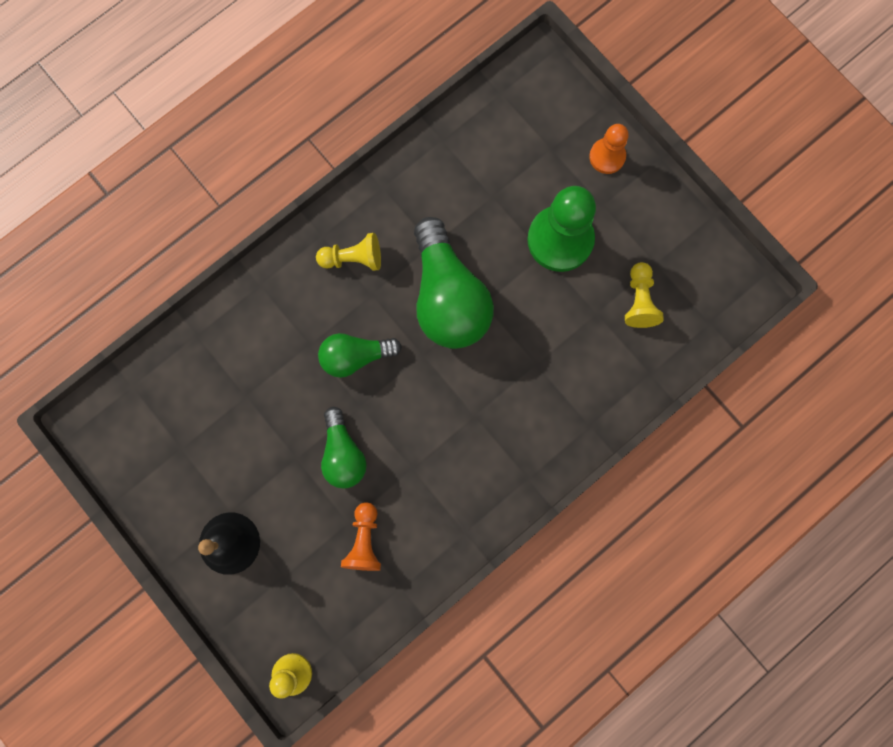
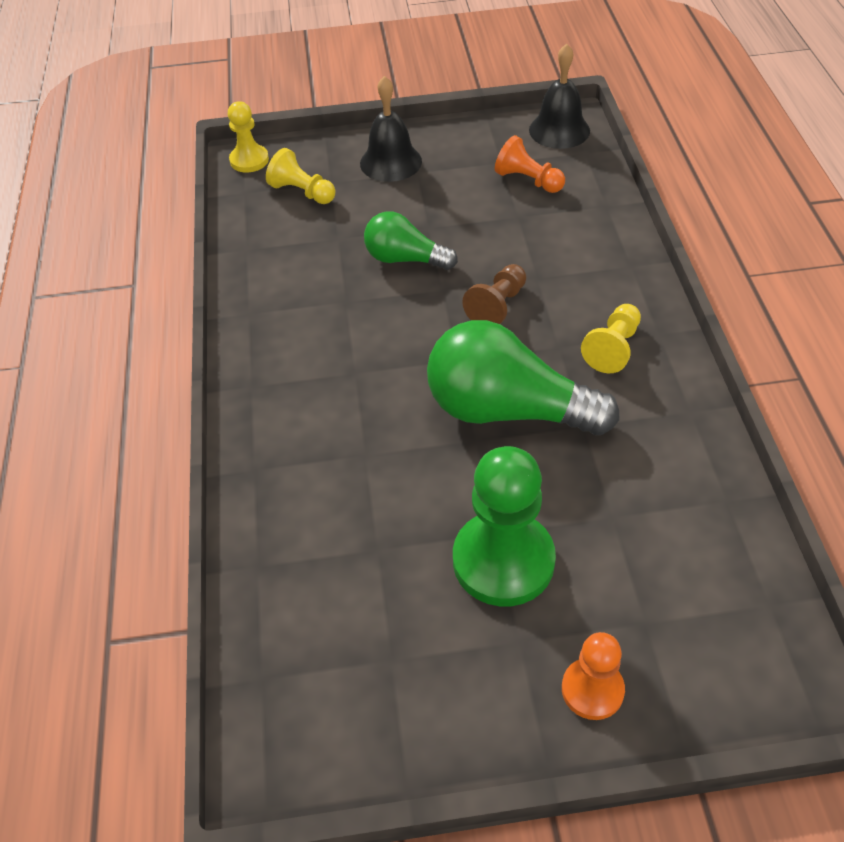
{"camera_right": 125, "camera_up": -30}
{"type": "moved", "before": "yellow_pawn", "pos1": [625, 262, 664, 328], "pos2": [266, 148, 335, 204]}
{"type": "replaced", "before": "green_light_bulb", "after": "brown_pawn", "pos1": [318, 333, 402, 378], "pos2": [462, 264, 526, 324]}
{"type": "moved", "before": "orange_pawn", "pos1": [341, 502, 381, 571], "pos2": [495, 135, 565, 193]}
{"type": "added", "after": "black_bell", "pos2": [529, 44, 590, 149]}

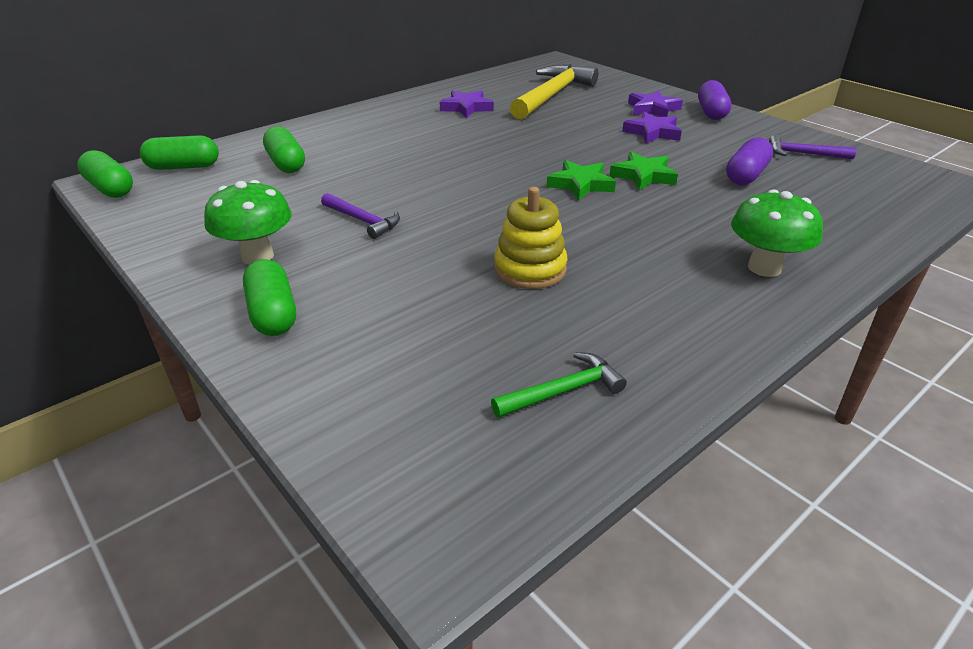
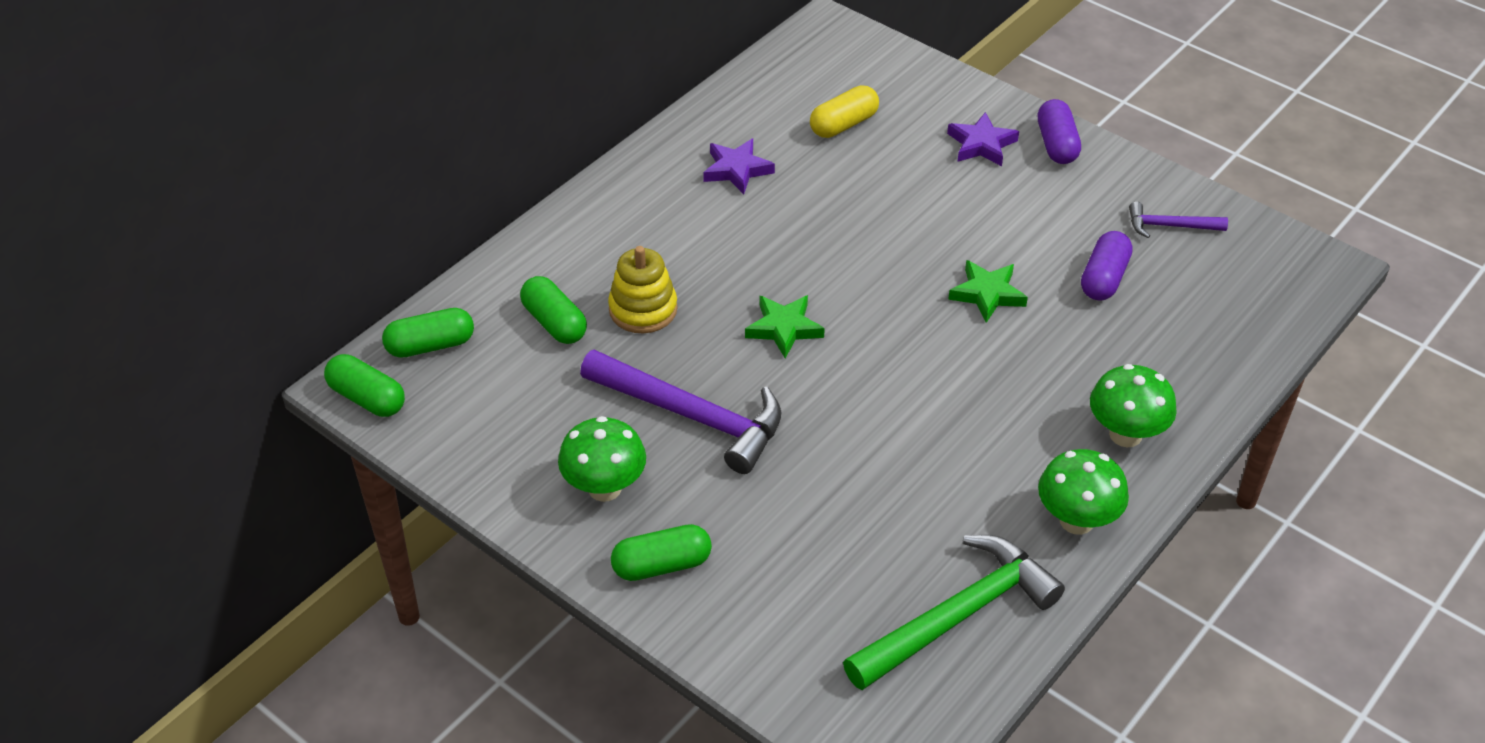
{"camera_right": -10, "camera_up": 10}
{"type": "resized", "before": "purple_hammer", "pos1": [321, 193, 400, 239], "pos2": [580, 350, 781, 474], "scale": 2.01}
{"type": "moved", "before": "yellow_stacking_toy", "pos1": [494, 187, 568, 289], "pos2": [608, 246, 677, 333]}
{"type": "turned", "before": "green_capsule", "pos1": [243, 259, 296, 336], "pos2": [611, 524, 712, 581], "turn": -75}
{"type": "moved", "before": "green_star", "pos1": [547, 160, 616, 200], "pos2": [745, 295, 825, 358]}
{"type": "replaced", "before": "yellow_hammer", "after": "yellow_capsule", "pos1": [510, 64, 598, 120], "pos2": [810, 85, 879, 138]}
{"type": "resized", "before": "green_hammer", "pos1": [491, 352, 627, 418], "pos2": [843, 535, 1065, 690], "scale": 2.01}
{"type": "added", "after": "green_mushroom", "pos2": [1038, 449, 1129, 535]}
{"type": "removed", "before": "purple_star", "pos1": [622, 112, 682, 143]}

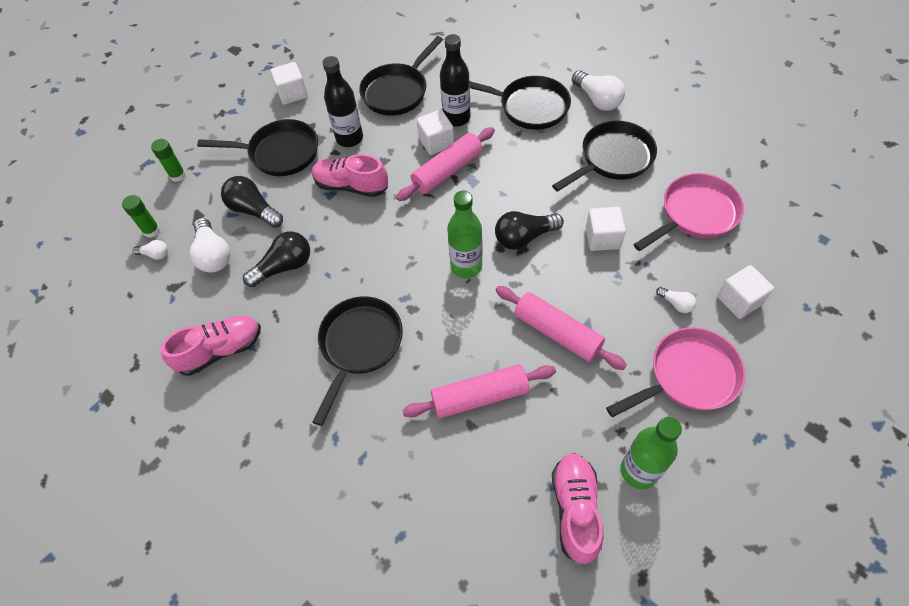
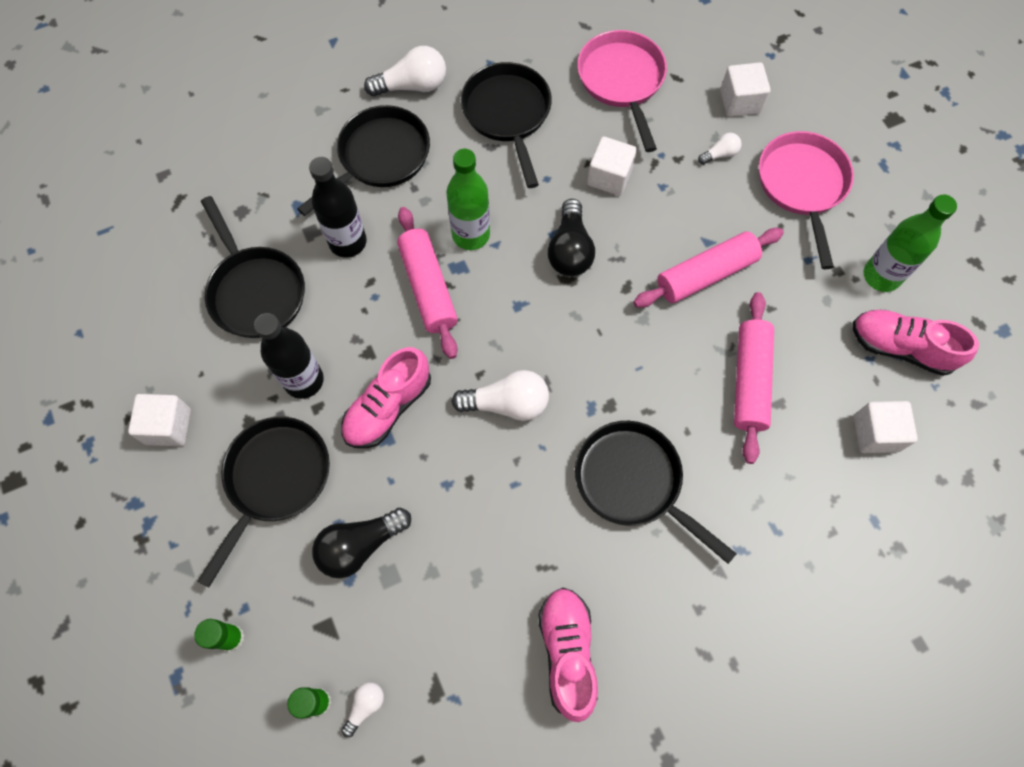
{"camera_right": -70, "camera_up": 10}
{"type": "moved", "before": "green_bottle", "pos1": [447, 191, 483, 278], "pos2": [446, 149, 490, 250]}
{"type": "moved", "before": "white_light_bulb", "pos1": [190, 218, 231, 273], "pos2": [451, 370, 549, 421]}
{"type": "moved", "before": "white_cube", "pos1": [417, 109, 454, 155], "pos2": [854, 401, 918, 453]}
{"type": "removed", "before": "black_light_bulb", "pos1": [243, 231, 310, 287]}

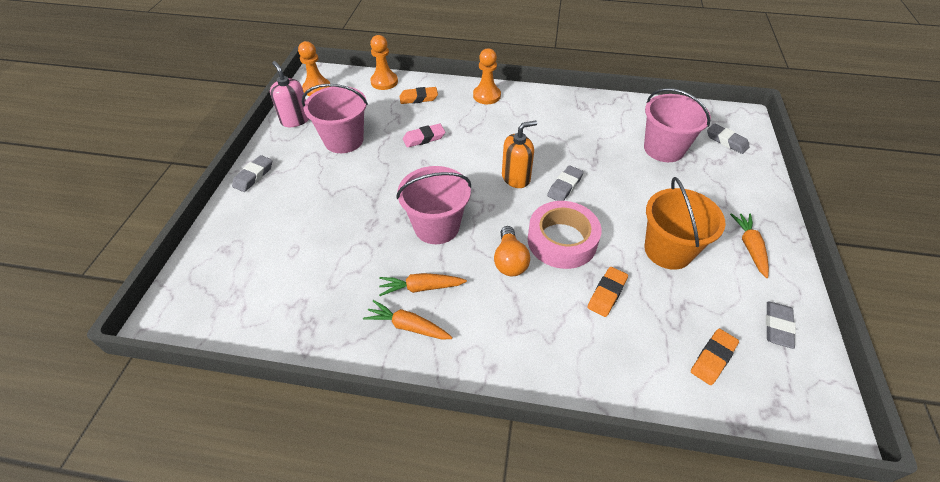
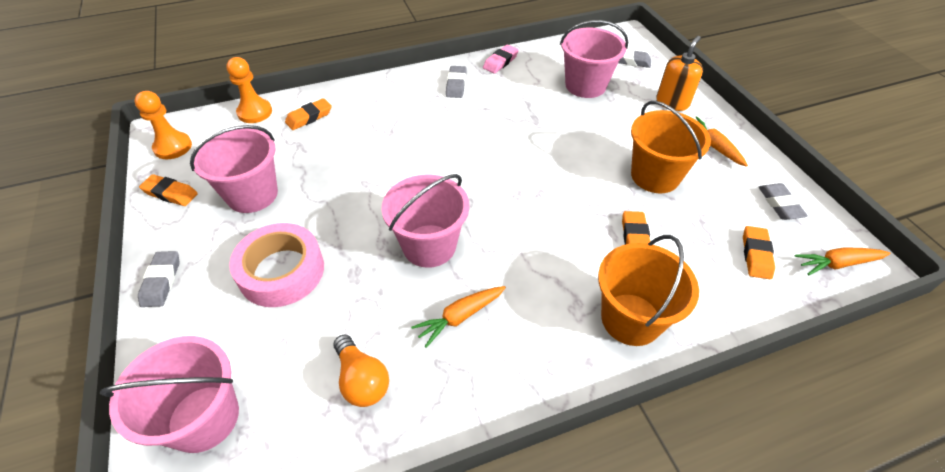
{"camera_right": -30, "camera_up": 0}
{"type": "added", "after": "pink_bucket", "pos2": [100, 336, 239, 453]}
{"type": "replaced", "before": "pink_soap_dispenser", "after": "orange_eraser", "pos1": [270, 61, 309, 127], "pos2": [139, 174, 198, 206]}
{"type": "moved", "before": "pink_tape", "pos1": [528, 201, 602, 269], "pos2": [229, 223, 324, 307]}
{"type": "moved", "before": "orange_light_bulb", "pos1": [494, 226, 530, 276], "pos2": [334, 335, 389, 407]}
{"type": "moved", "before": "grey_eraser", "pos1": [547, 165, 583, 201], "pos2": [446, 66, 467, 98]}
{"type": "moved", "before": "pink_eraser", "pos1": [403, 124, 445, 148], "pos2": [483, 45, 519, 73]}
{"type": "added", "after": "orange_bucket", "pos2": [598, 235, 699, 346]}
{"type": "moved", "before": "orange_soap_dispenser", "pos1": [502, 120, 537, 188], "pos2": [656, 36, 703, 111]}
{"type": "moved", "before": "orange_carrot", "pos1": [363, 300, 453, 340], "pos2": [795, 247, 890, 275]}
{"type": "removed", "before": "orange_pawn", "pos1": [473, 48, 501, 104]}

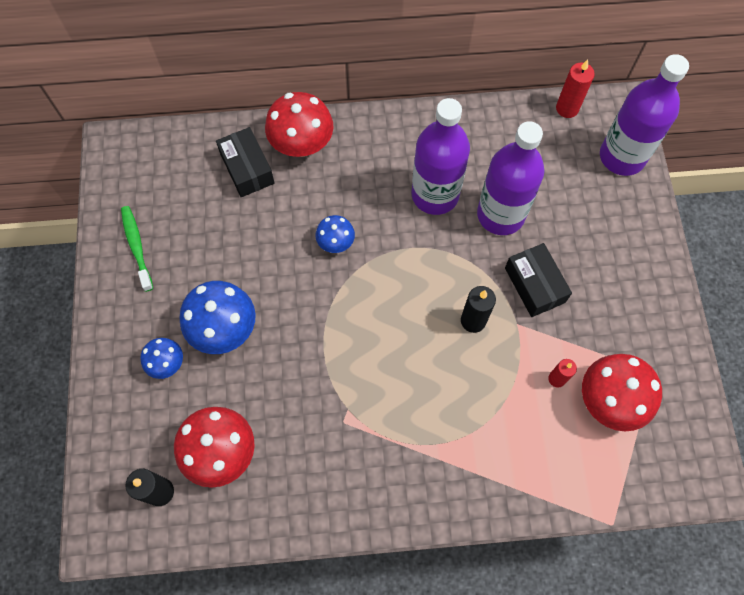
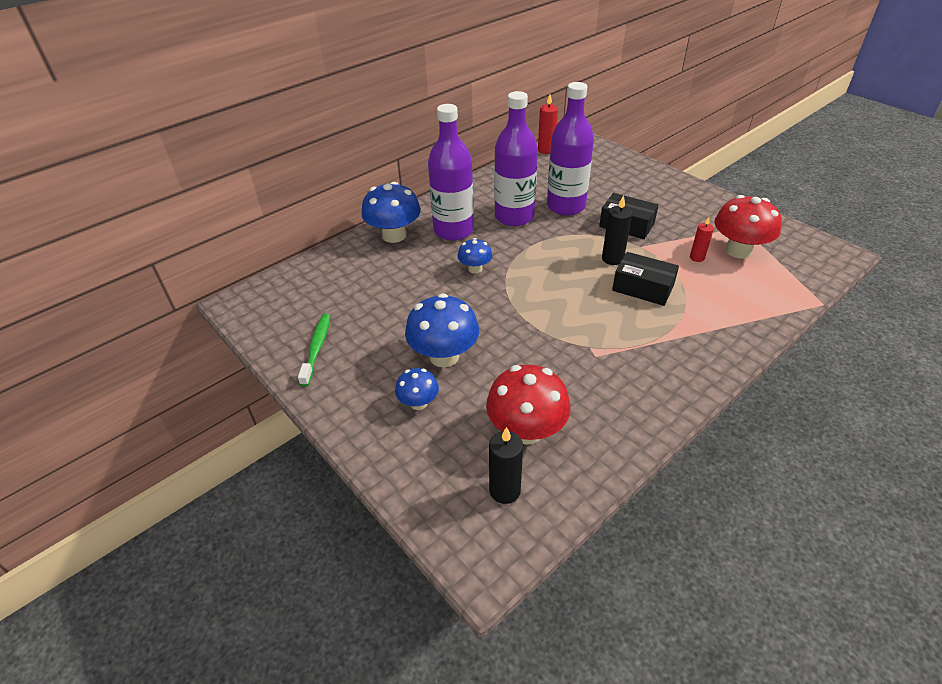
{"camera_right": -35, "camera_up": -25}
{"type": "turned", "before": "green_toothbrush", "pos1": [121, 206, 153, 292], "pos2": [298, 314, 331, 386], "turn": 60}
{"type": "recoloured", "before": "red_mushroom", "after": "blue_mushroom", "pos1": [265, 92, 333, 157], "pos2": [361, 182, 421, 243]}
{"type": "moved", "before": "purple_bottle", "pos1": [600, 54, 689, 176], "pos2": [428, 104, 474, 241]}
{"type": "moved", "before": "black_box", "pos1": [216, 127, 275, 197], "pos2": [612, 252, 679, 306]}

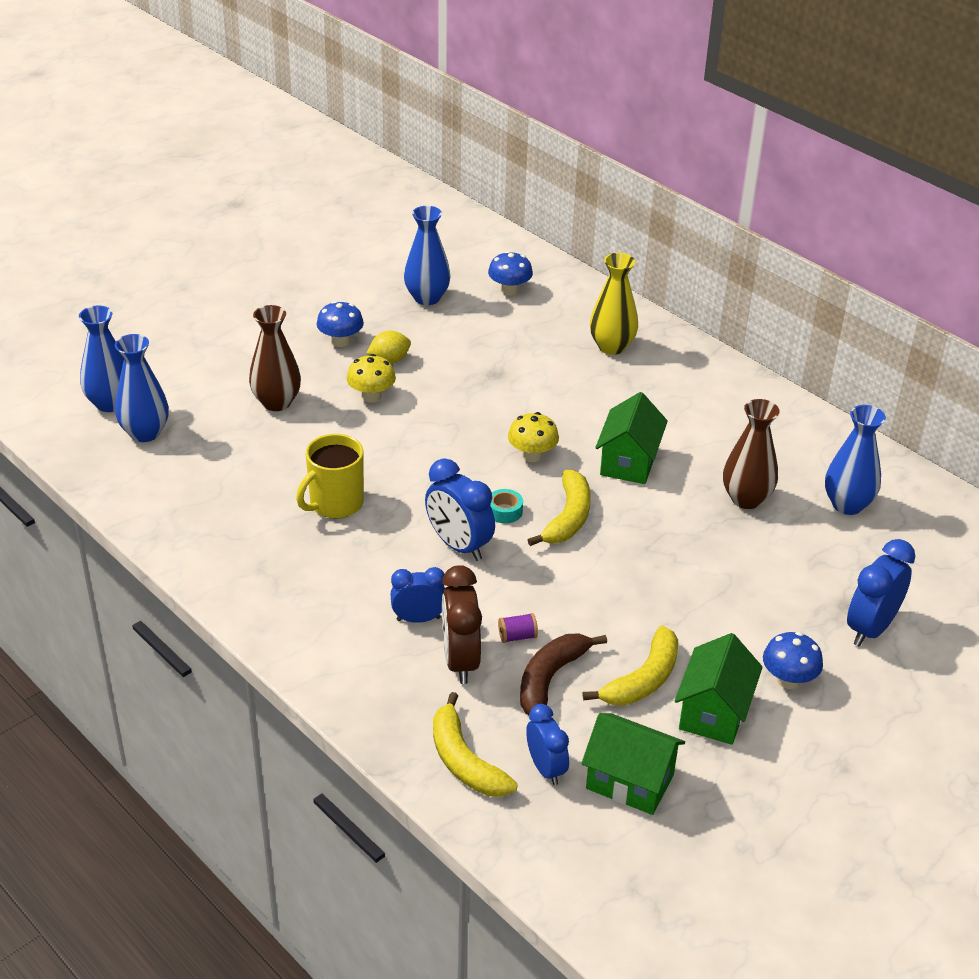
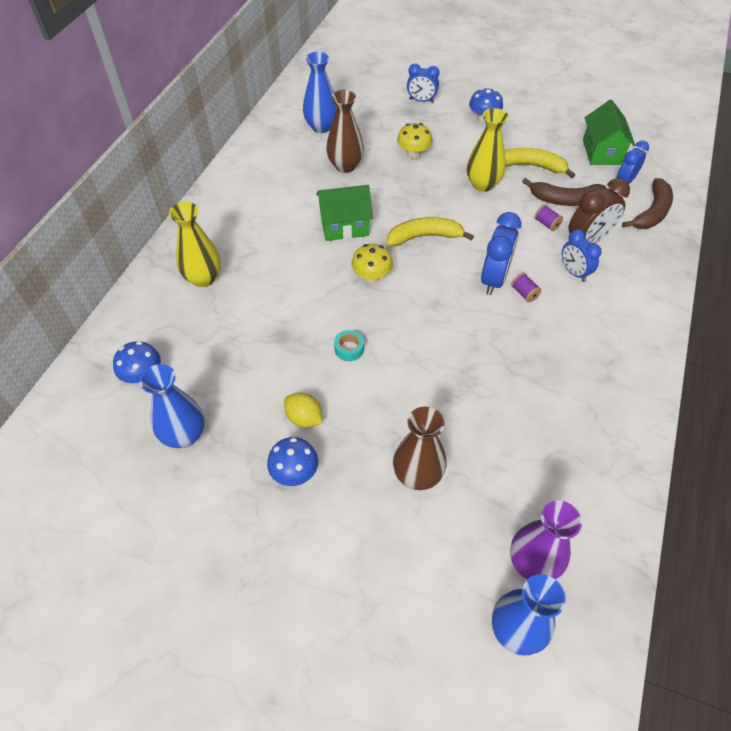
{"camera_right": -115, "camera_up": 15}
{"type": "moved", "before": "turquoise_tape", "pos1": [490, 489, 523, 524], "pos2": [334, 330, 364, 361]}
{"type": "moved", "before": "yellow_mushroom", "pos1": [347, 354, 396, 403], "pos2": [397, 123, 433, 159]}
{"type": "resized", "before": "blue_clock", "pos1": [847, 539, 915, 646], "pos2": [407, 64, 439, 103], "scale": 0.67}
{"type": "added", "after": "yellow_vase", "pos2": [467, 108, 509, 192]}
{"type": "recoloured", "before": "blue_vase", "after": "purple_vase", "pos1": [115, 334, 169, 442], "pos2": [510, 500, 582, 580]}
{"type": "added", "after": "purple_spool", "pos2": [511, 273, 541, 302]}
{"type": "recoloured", "before": "yellow_banana", "after": "brown_banana", "pos1": [433, 692, 518, 797], "pos2": [622, 178, 673, 229]}
{"type": "removed", "before": "yellow_mug", "pos1": [296, 434, 364, 519]}
{"type": "removed", "before": "green_house", "pos1": [675, 633, 763, 745]}

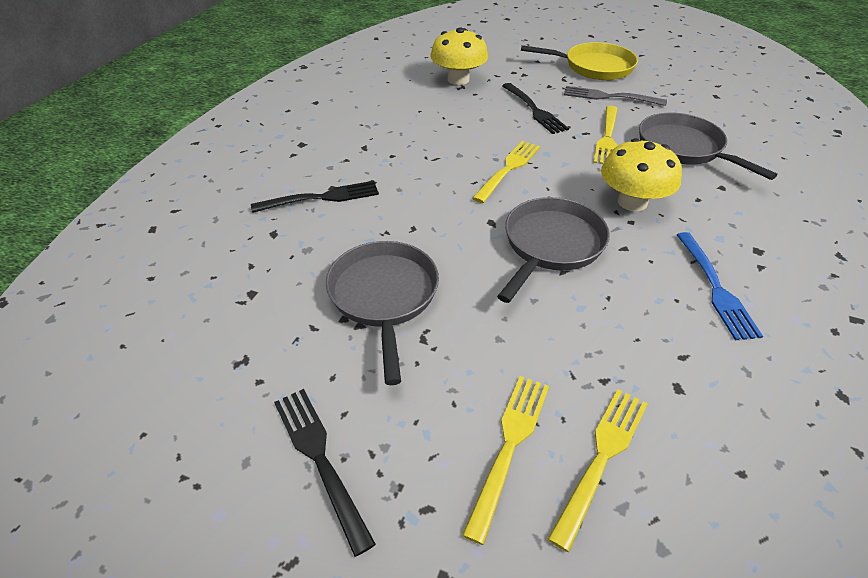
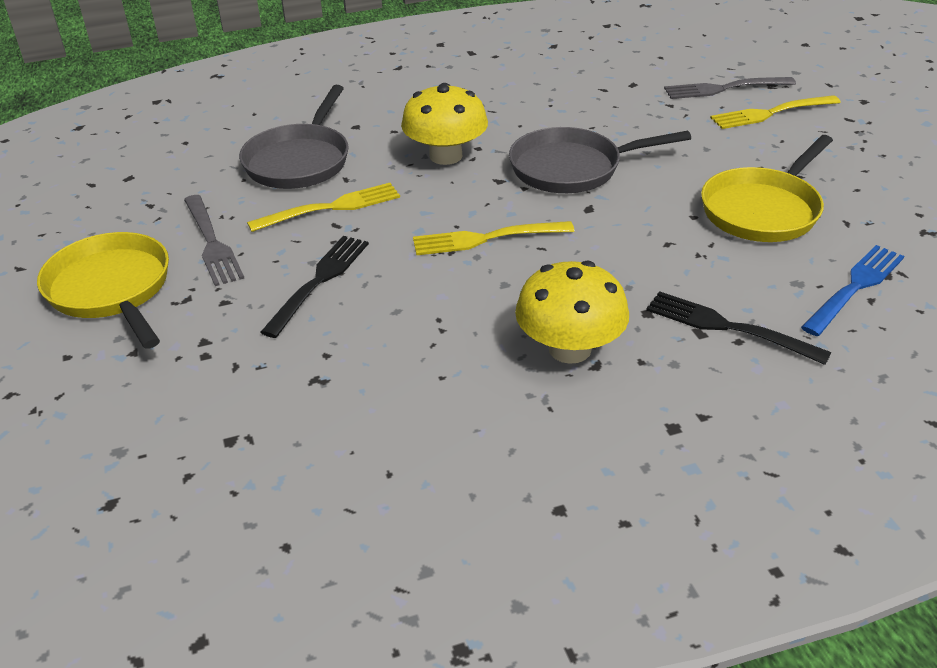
{"camera_right": -130, "camera_up": -5}
{"type": "moved", "before": "yellow_mushroom", "pos1": [430, 27, 488, 85], "pos2": [515, 261, 629, 364]}
{"type": "recoloured", "before": "yellow_fork", "after": "grey_fork", "pos1": [548, 389, 648, 552], "pos2": [664, 77, 796, 99]}
{"type": "recoloured", "before": "grey_pan", "after": "yellow_pan", "pos1": [326, 241, 439, 385], "pos2": [701, 135, 833, 242]}
{"type": "moved", "before": "blue_fork", "pos1": [677, 232, 763, 340], "pos2": [801, 245, 904, 336]}
{"type": "removed", "before": "black_fork", "pos1": [274, 389, 376, 557]}

